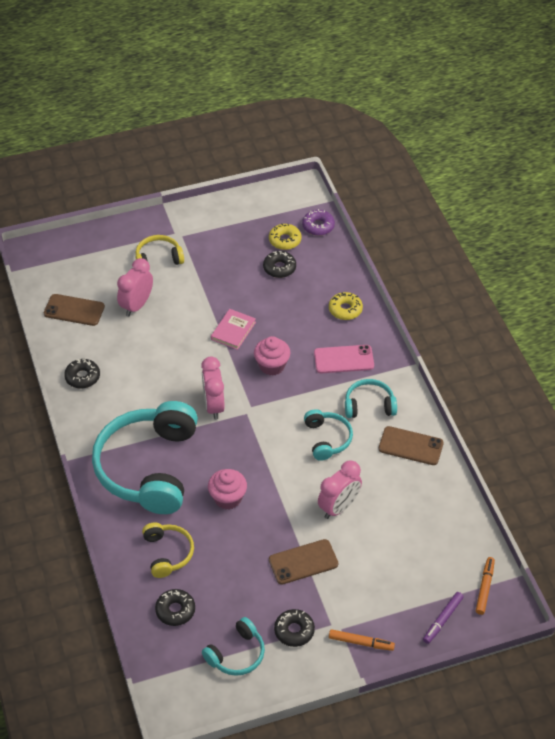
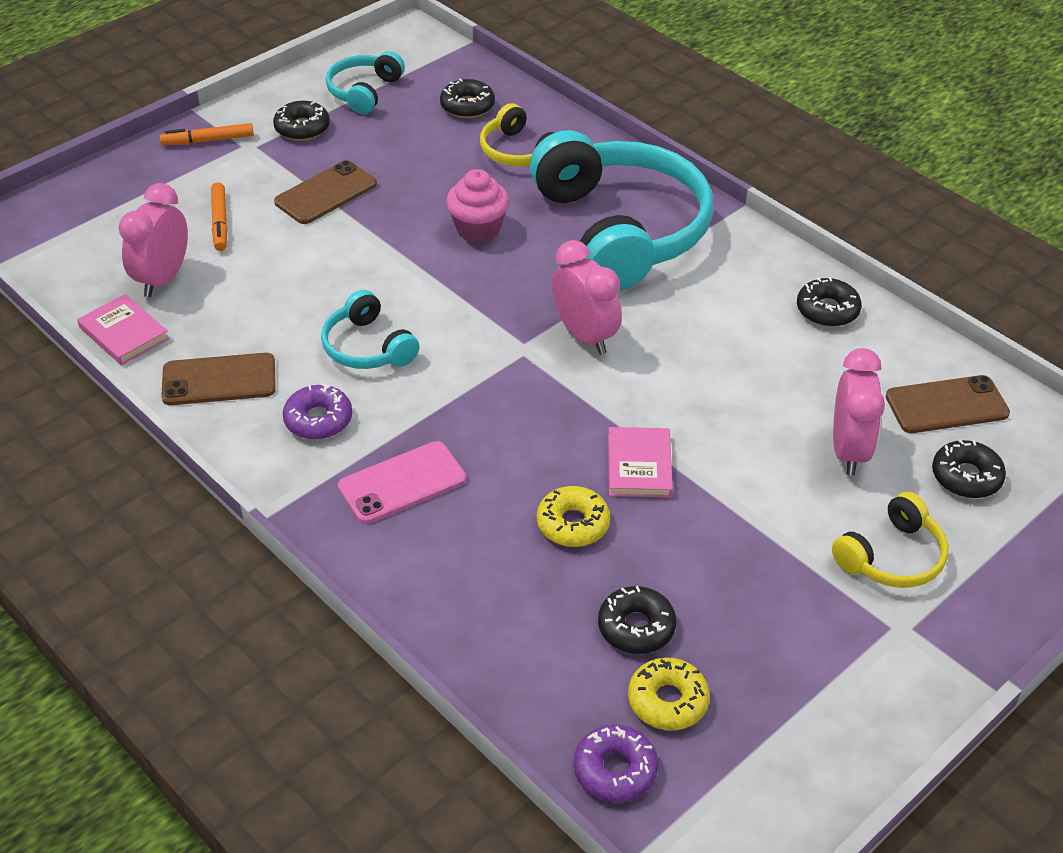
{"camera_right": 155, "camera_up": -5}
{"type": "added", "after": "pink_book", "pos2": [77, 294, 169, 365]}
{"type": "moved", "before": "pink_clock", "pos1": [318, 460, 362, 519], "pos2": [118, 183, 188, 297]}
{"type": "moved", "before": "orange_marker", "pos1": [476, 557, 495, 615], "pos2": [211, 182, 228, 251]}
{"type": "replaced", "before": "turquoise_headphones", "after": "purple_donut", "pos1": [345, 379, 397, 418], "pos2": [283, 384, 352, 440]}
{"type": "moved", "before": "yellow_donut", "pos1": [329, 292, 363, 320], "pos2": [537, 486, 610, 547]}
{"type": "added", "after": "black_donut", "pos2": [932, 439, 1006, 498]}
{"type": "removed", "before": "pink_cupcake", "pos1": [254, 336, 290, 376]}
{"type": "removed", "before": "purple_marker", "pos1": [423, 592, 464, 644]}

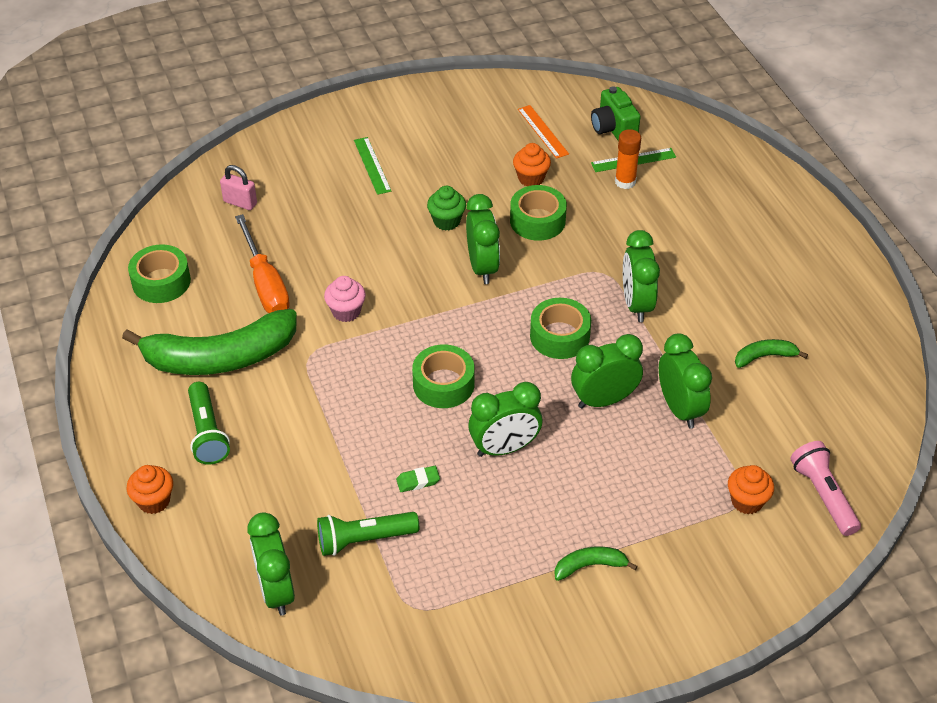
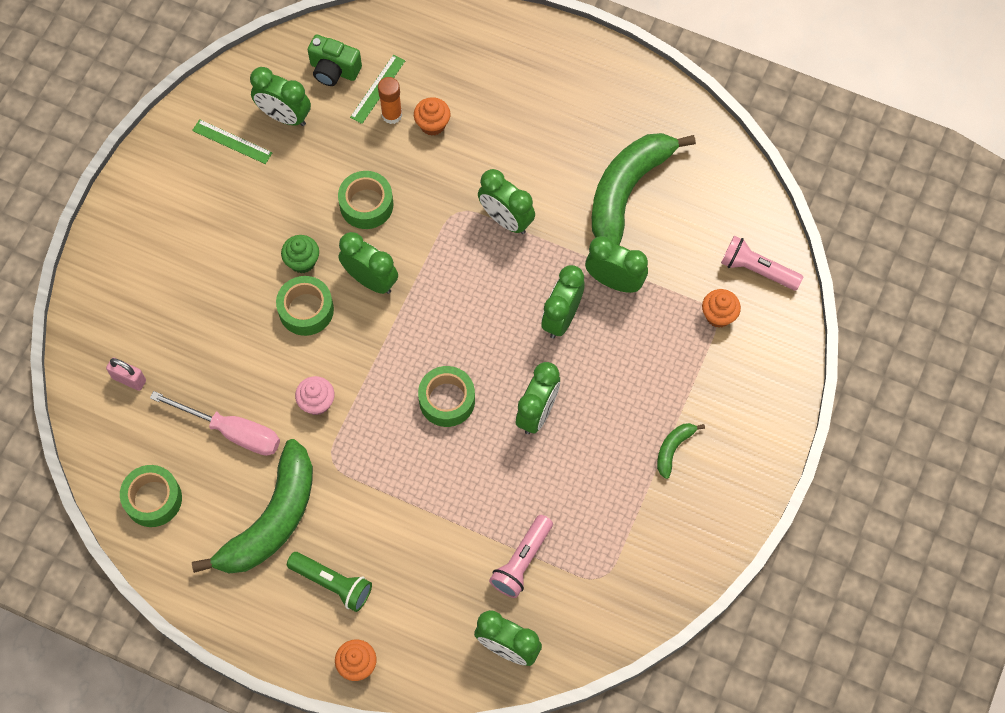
{"camera_right": -45, "camera_up": 20}
{"type": "turned", "before": "pink_padlock", "pos1": [220, 165, 257, 210], "pos2": [106, 357, 146, 391], "turn": 45}
{"type": "recoloured", "before": "orange_screwdriver", "after": "pink_screwdriver", "pos1": [235, 214, 290, 313], "pos2": [150, 391, 280, 456]}
{"type": "moved", "before": "green_ruler", "pos1": [354, 137, 391, 195], "pos2": [192, 119, 273, 164]}
{"type": "replaced", "before": "orange_ruler", "after": "green_clock", "pos1": [518, 105, 569, 159], "pos2": [250, 67, 311, 126]}
{"type": "moved", "before": "green_tape", "pos1": [530, 298, 591, 359], "pos2": [276, 276, 334, 336]}
{"type": "moved", "before": "orange_cupcake", "pos1": [513, 143, 551, 186], "pos2": [414, 97, 450, 136]}
{"type": "recoloured", "before": "green_flashlight", "after": "pink_flashlight", "pos1": [317, 512, 419, 556], "pos2": [489, 515, 553, 598]}
{"type": "resized", "before": "green_banana", "pos1": [735, 339, 808, 368], "pos2": [592, 133, 696, 245], "scale": 2.34}
{"type": "removed", "before": "green_eraser", "pos1": [396, 466, 440, 492]}

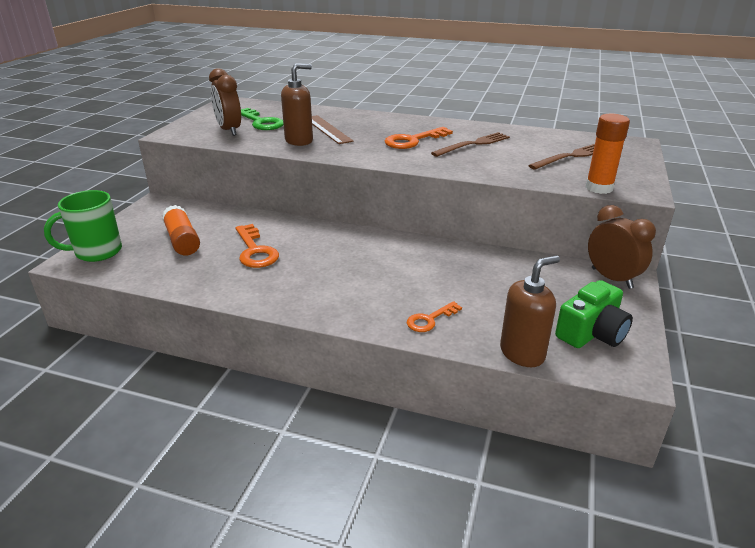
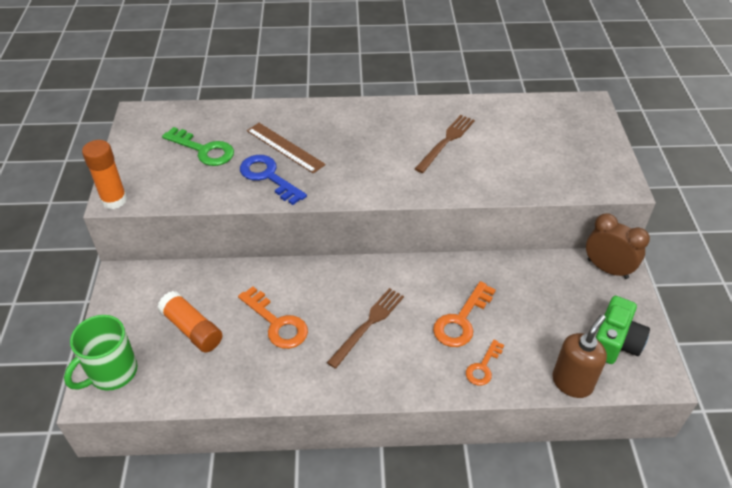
{"camera_right": -20, "camera_up": 15}
{"type": "moved", "before": "orange_glue_stick", "pos1": [585, 114, 630, 194], "pos2": [82, 140, 127, 209]}
{"type": "replaced", "before": "brown_soap_dispenser", "after": "blue_key", "pos1": [281, 63, 313, 146], "pos2": [240, 155, 307, 205]}
{"type": "moved", "before": "brown_fork", "pos1": [528, 144, 595, 170], "pos2": [327, 288, 404, 369]}
{"type": "moved", "before": "orange_key", "pos1": [385, 127, 453, 149], "pos2": [433, 281, 496, 347]}
{"type": "removed", "before": "brown_clock", "pos1": [209, 68, 241, 136]}

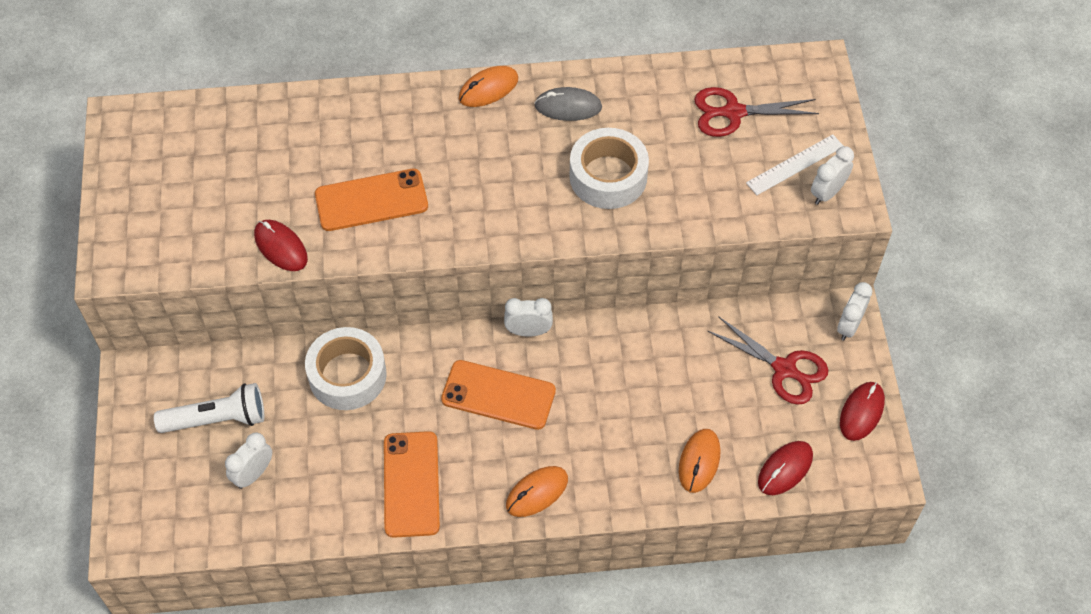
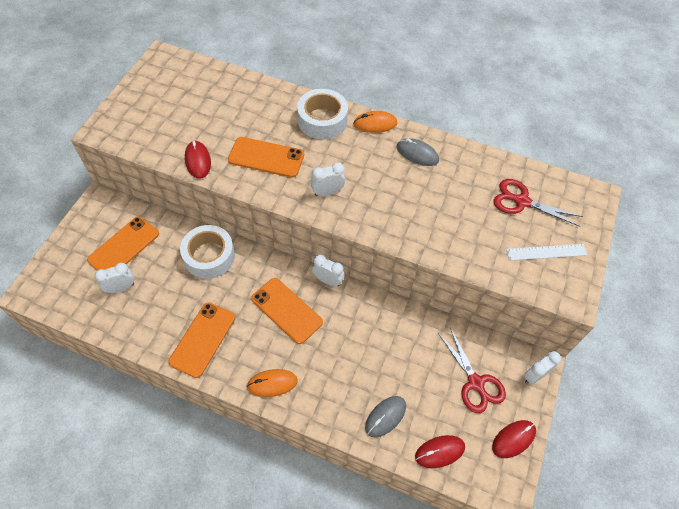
{"camera_right": 25, "camera_up": 0}
{"type": "replaced", "before": "white_flashlight", "after": "orange_phone", "pos1": [154, 383, 264, 433], "pos2": [87, 217, 159, 271]}
{"type": "moved", "before": "white_tape", "pos1": [569, 128, 649, 209], "pos2": [297, 89, 348, 139]}
{"type": "moved", "before": "white_clock", "pos1": [811, 146, 854, 205], "pos2": [310, 162, 345, 196]}
{"type": "recoloured", "before": "orange_mouse", "after": "grey_mouse", "pos1": [679, 429, 721, 493], "pos2": [365, 396, 406, 437]}

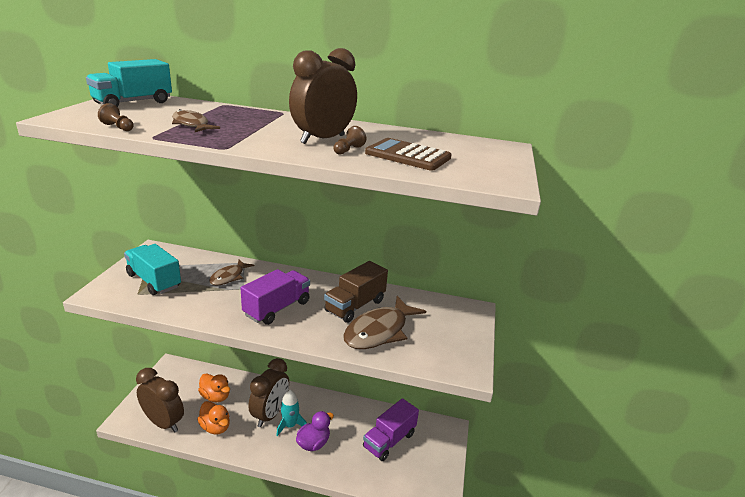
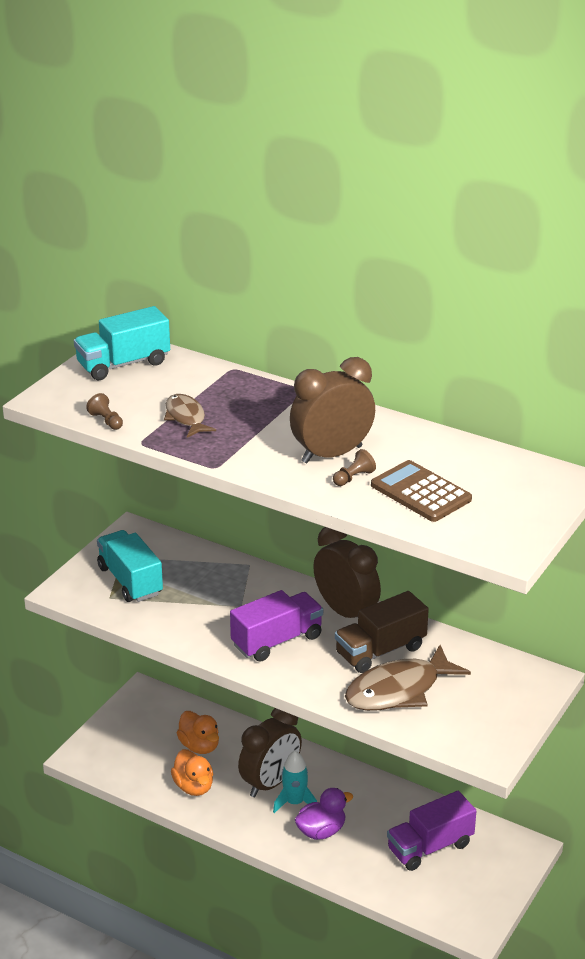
{"camera_right": 20, "camera_up": 5}
{"type": "moved", "before": "brown_clock", "pos1": [136, 368, 184, 433], "pos2": [313, 527, 381, 618]}
{"type": "removed", "before": "brown_fish", "pos1": [209, 260, 254, 286]}

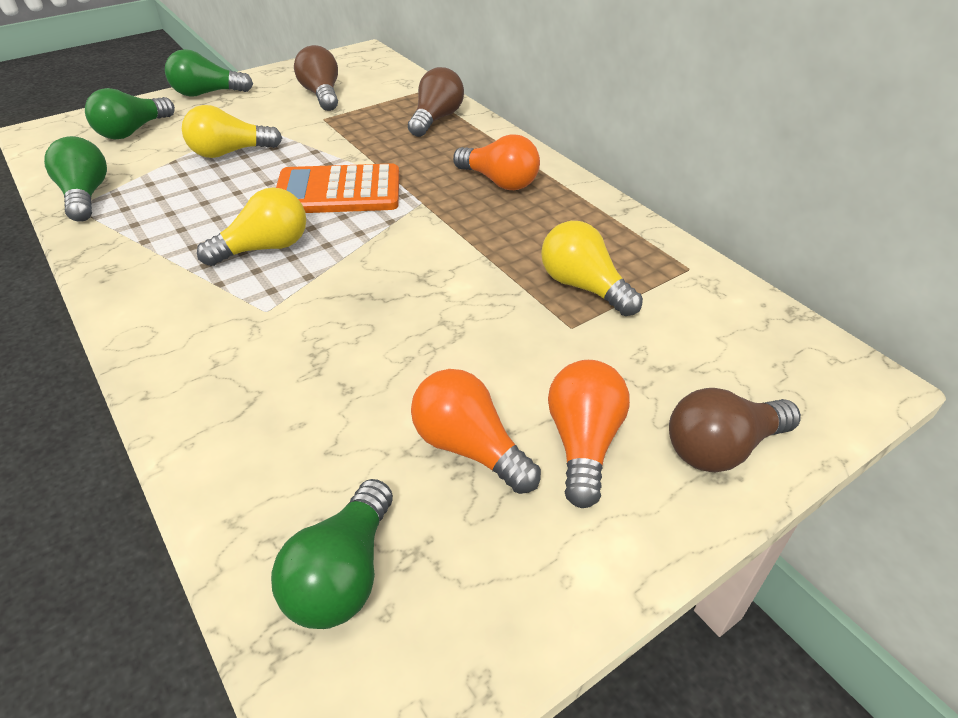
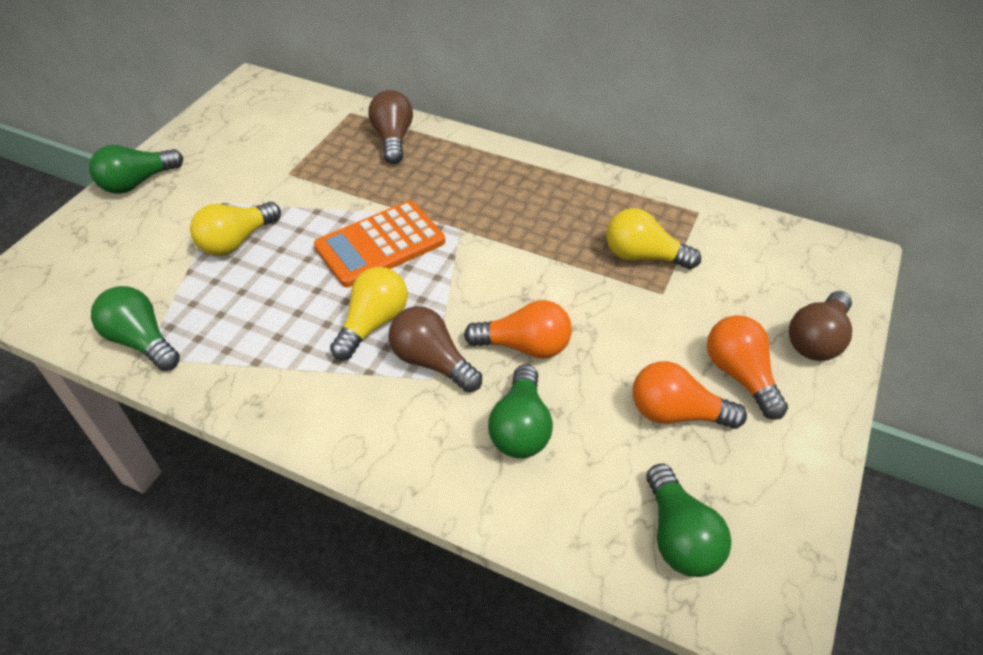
{"camera_right": -30, "camera_up": 5}
{"type": "moved", "before": "brown_light_bulb", "pos1": [294, 45, 338, 111], "pos2": [389, 306, 482, 393]}
{"type": "moved", "before": "orange_light_bulb", "pos1": [453, 134, 540, 190], "pos2": [464, 300, 572, 359]}
{"type": "moved", "before": "green_light_bulb", "pos1": [85, 88, 175, 140], "pos2": [488, 364, 553, 458]}

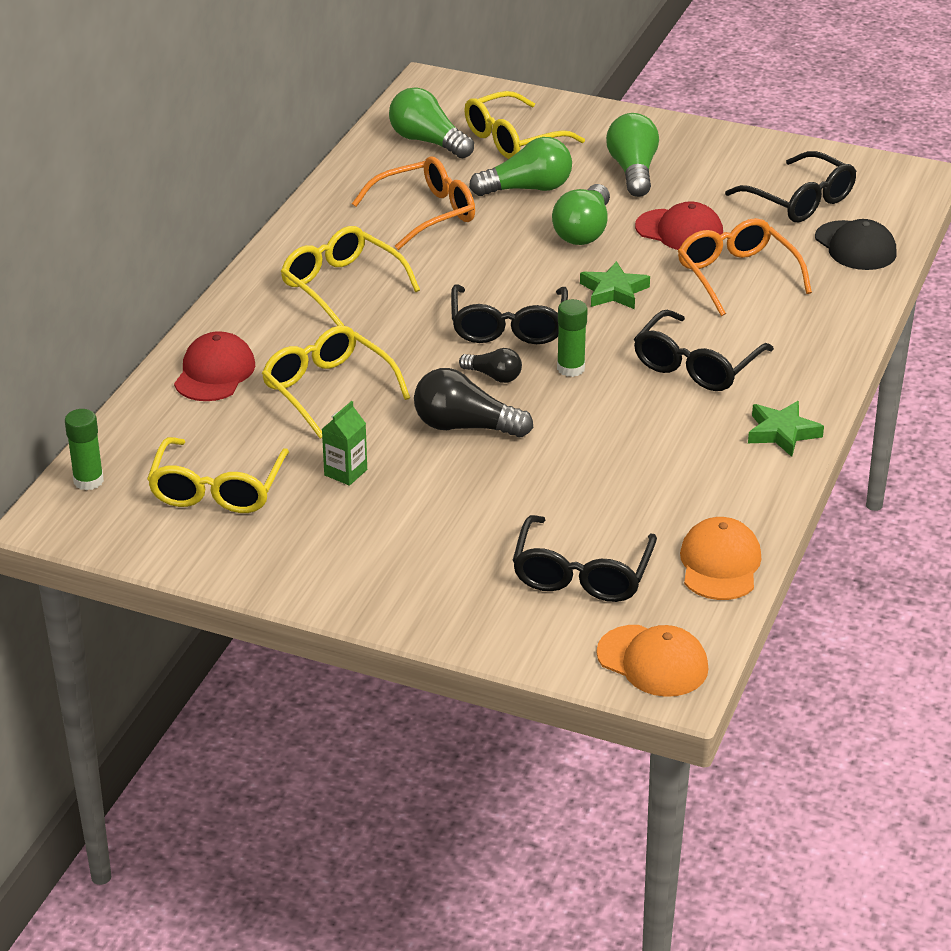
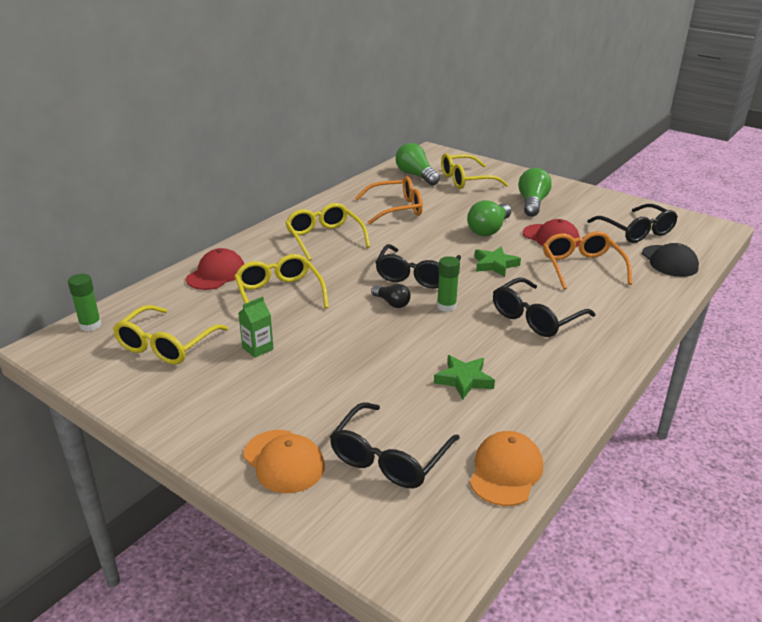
{"camera_right": 15, "camera_up": -5}
{"type": "moved", "before": "orange_cap", "pos1": [596, 625, 708, 697], "pos2": [243, 430, 325, 493]}
{"type": "moved", "before": "green_star", "pos1": [748, 401, 824, 457], "pos2": [434, 355, 495, 400]}
{"type": "removed", "before": "black_light_bulb", "pos1": [414, 368, 533, 437]}
{"type": "removed", "before": "green_light_bulb", "pos1": [469, 137, 572, 196]}

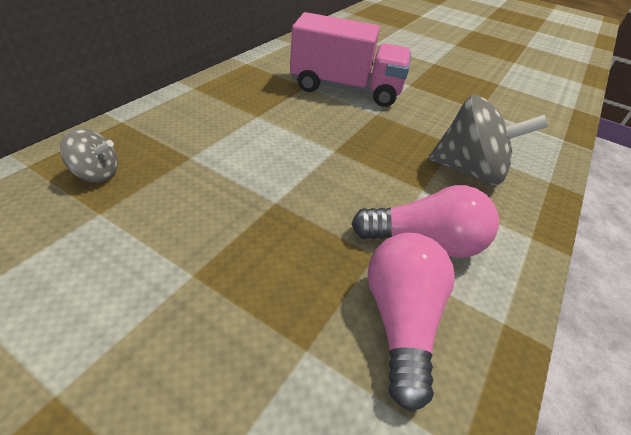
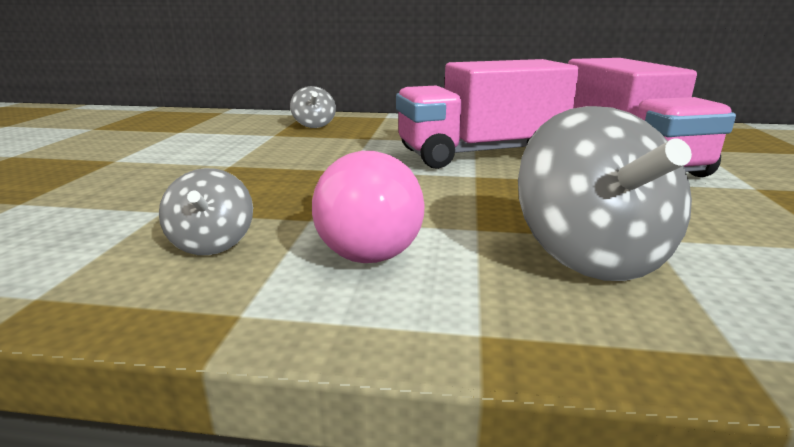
{"camera_right": 70, "camera_up": -20}
{"type": "replaced", "before": "pink_light_bulb", "after": "grey_spinning_top", "pos1": [367, 233, 455, 412], "pos2": [159, 168, 253, 255]}
{"type": "added", "after": "pink_truck", "pos2": [396, 59, 579, 169]}

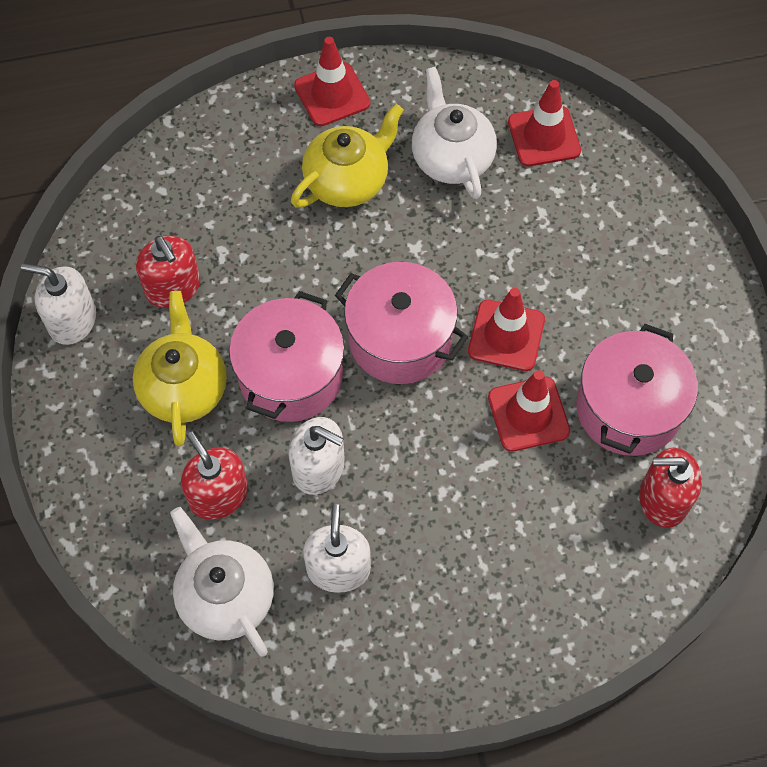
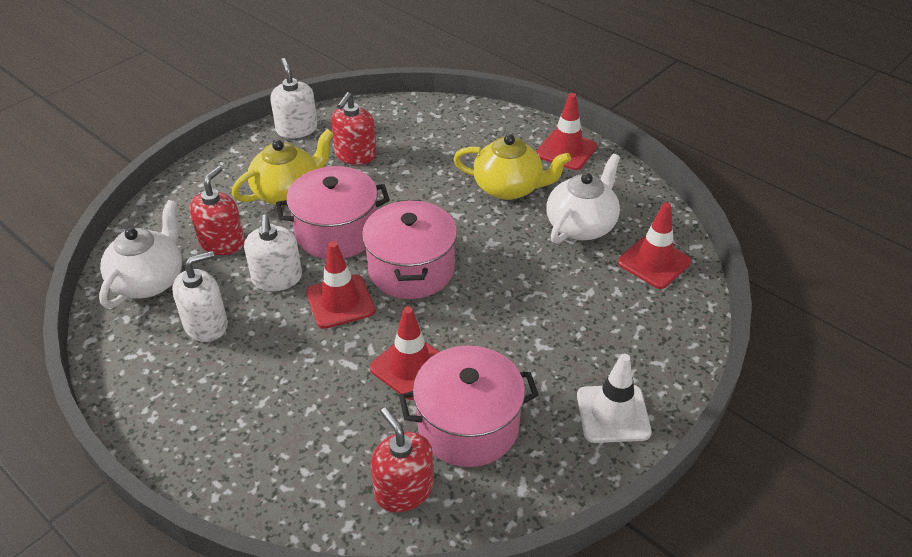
{"camera_right": 55, "camera_up": -20}
{"type": "moved", "before": "red_traffic_cone", "pos1": [468, 288, 545, 371], "pos2": [306, 241, 375, 329]}
{"type": "added", "after": "white_traffic_cone", "pos2": [577, 354, 652, 443]}

